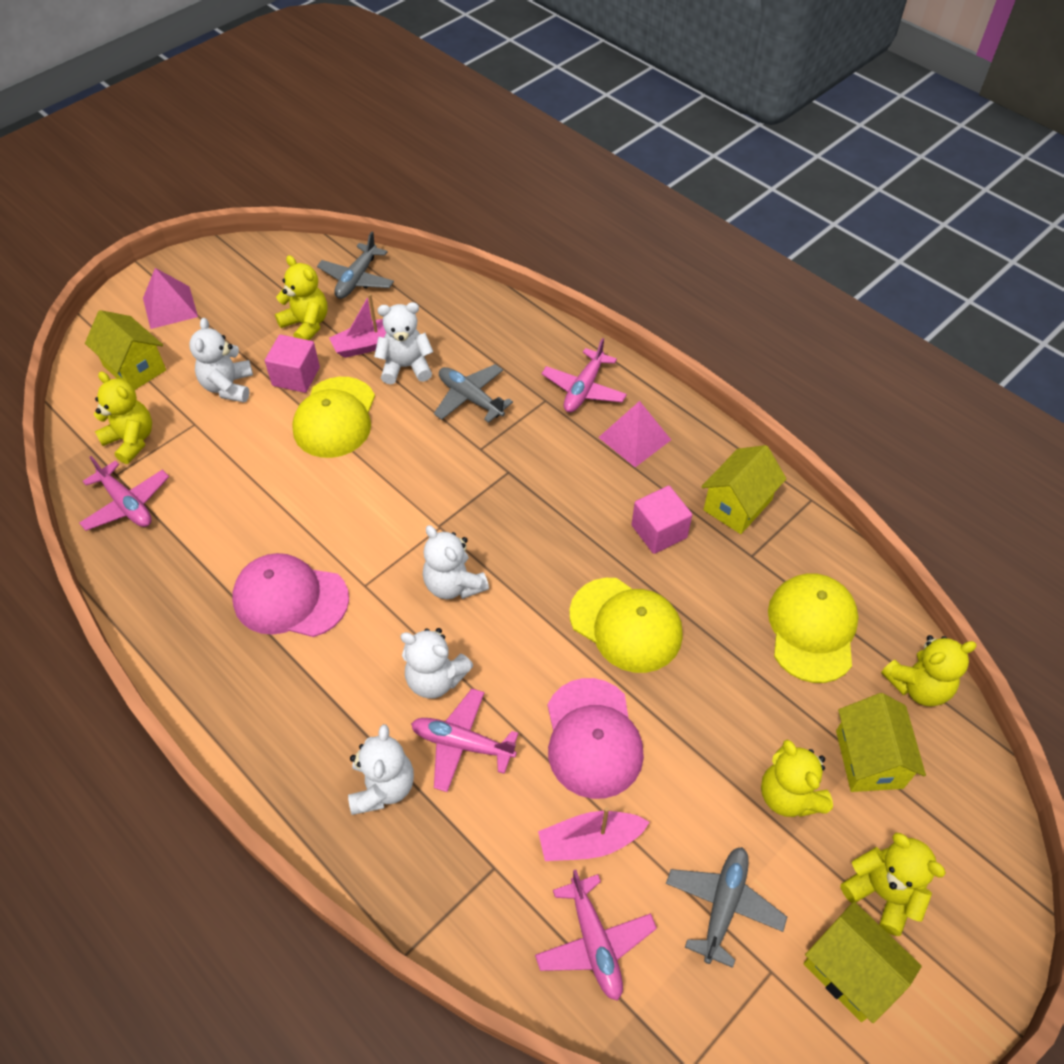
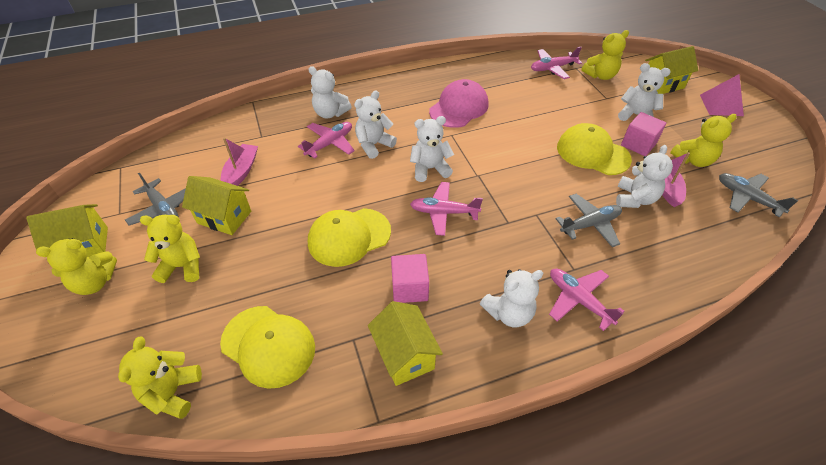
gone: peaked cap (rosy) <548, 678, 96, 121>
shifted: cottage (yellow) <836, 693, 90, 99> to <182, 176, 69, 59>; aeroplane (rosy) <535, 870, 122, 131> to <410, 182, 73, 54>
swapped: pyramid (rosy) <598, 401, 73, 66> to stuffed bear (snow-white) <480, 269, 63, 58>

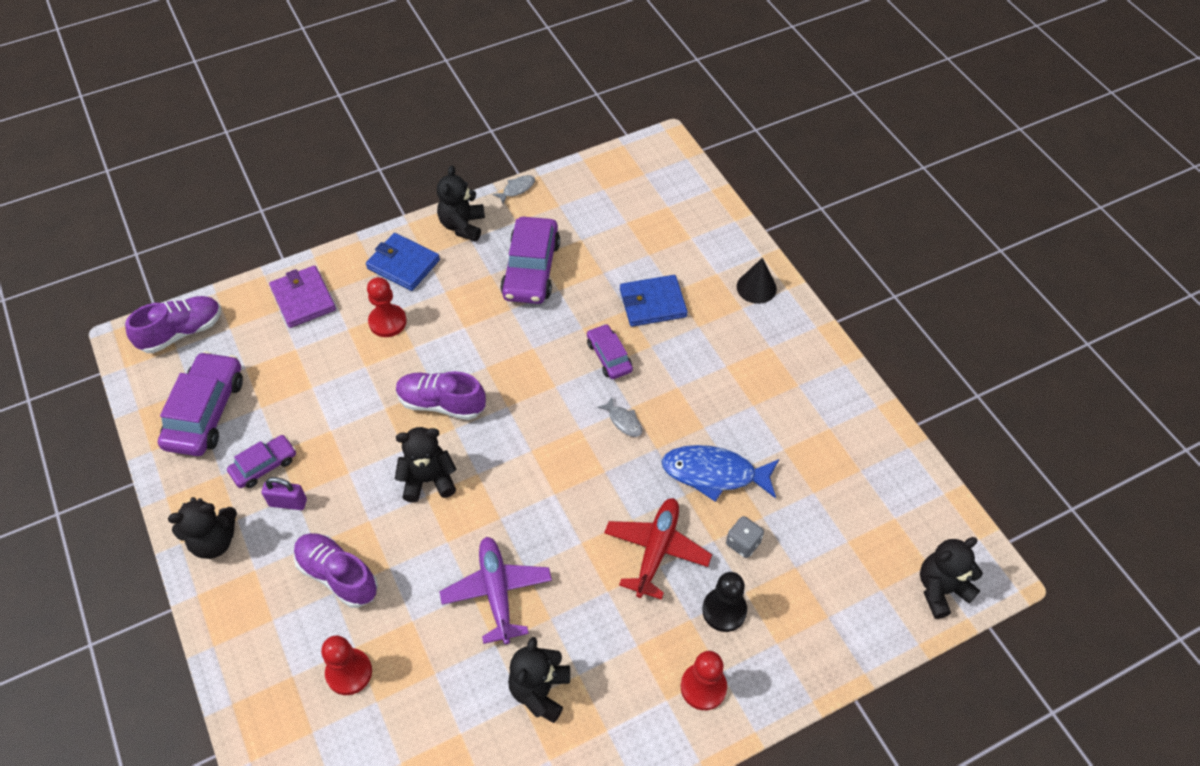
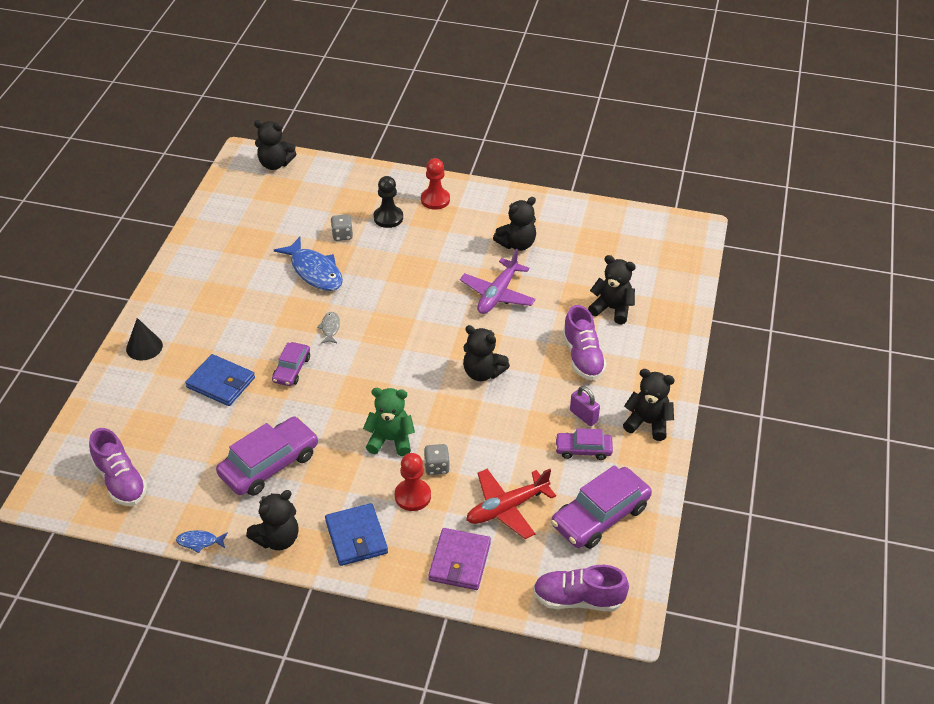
new: stuffed bear (emerald) <363, 388, 52, 68>; dice (gray) <424, 444, 26, 31>
shifted: shoe (royal purple) <396, 371, 90, 49> to <89, 428, 58, 78>; aeroplane (red) <604, 498, 108, 102> to <466, 469, 90, 70>
swapped: pawn (red) <321, 636, 51, 59> to stuffed bear (black) <588, 255, 48, 69>
repainted: fish figure (gray) <492, 175, 43, 29> to fish figure (cobalt) <176, 530, 52, 23>

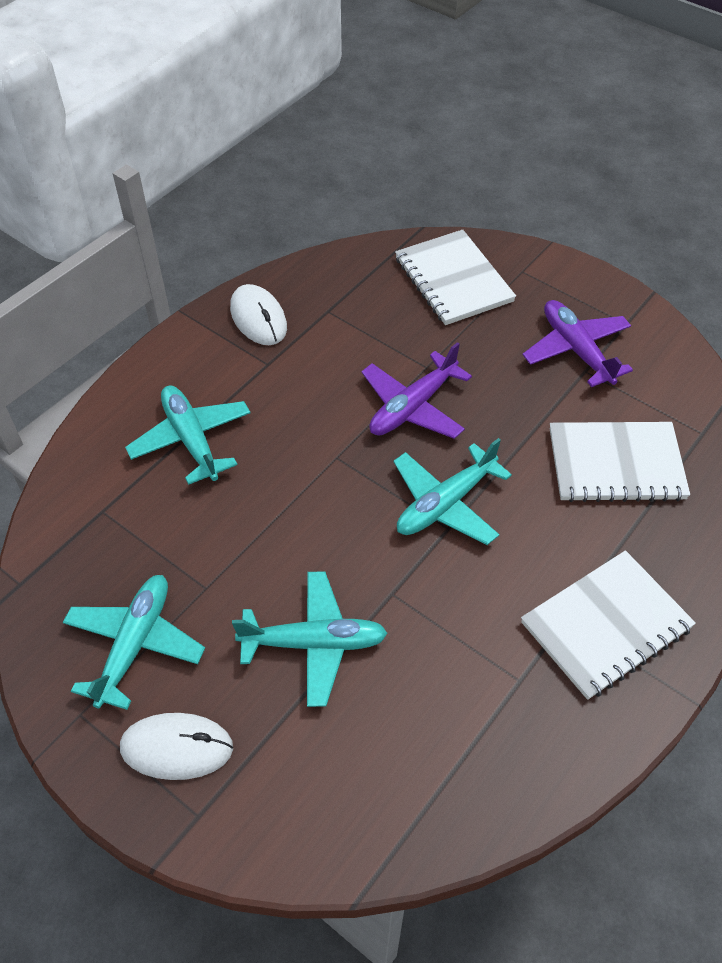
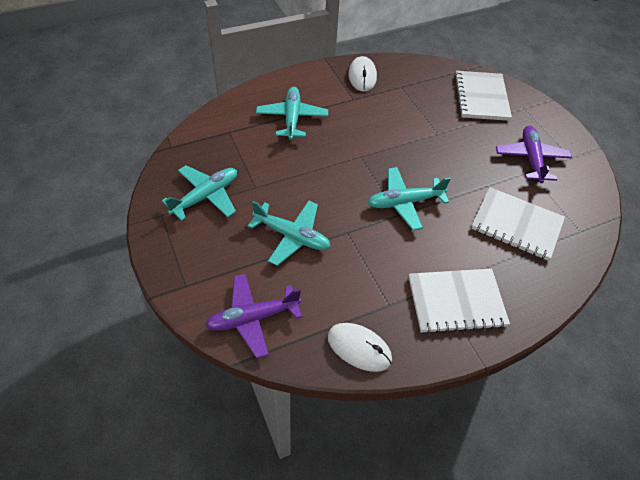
shifted: aeroplane (royal purple) <362, 342, 110, 97> to <205, 274, 97, 84>; mouse (snow-white) <120, 713, 113, 67> to <328, 323, 64, 49>

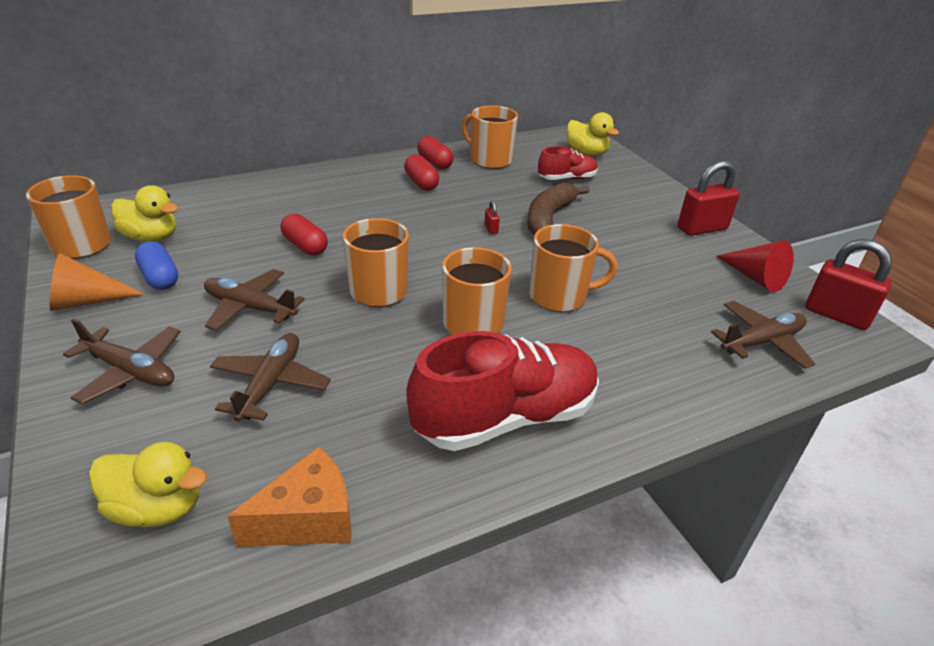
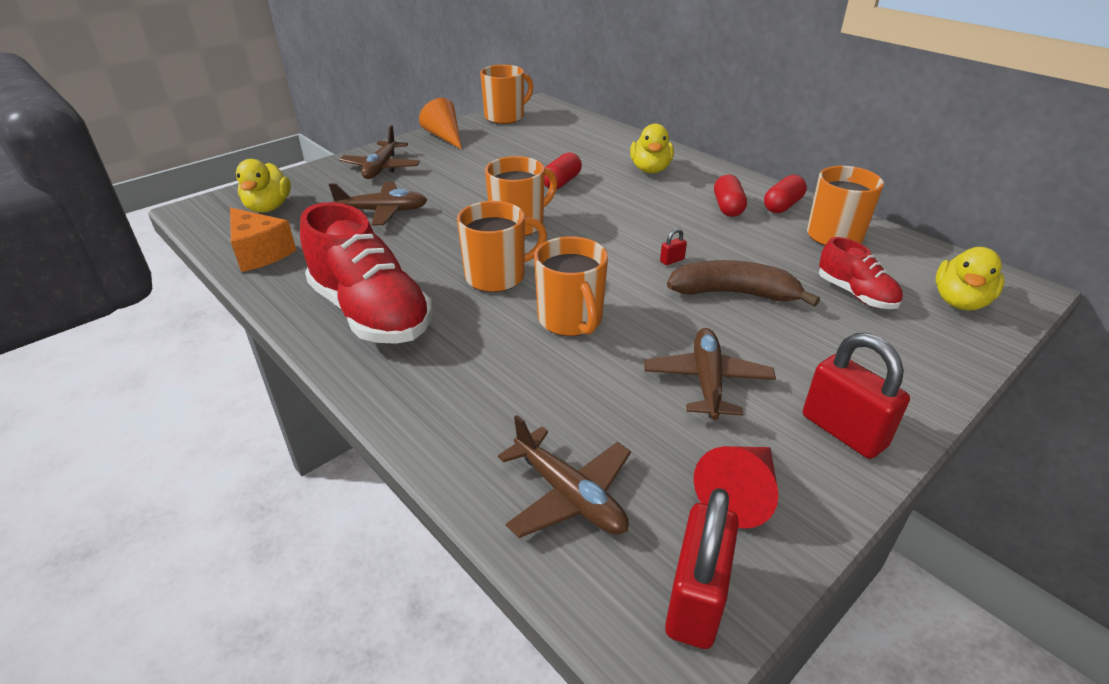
gone: capsule (cobalt) <135, 241, 43, 49>
shifted: rubber duck (yellow) <111, 185, 67, 57> to <630, 124, 44, 49>; aeroplane (brown) <204, 269, 101, 62> to <644, 328, 132, 92>
rotated: capsule (red) <404, 154, 35, 37> = <714, 175, 33, 42> 45 degrees counterclockwise

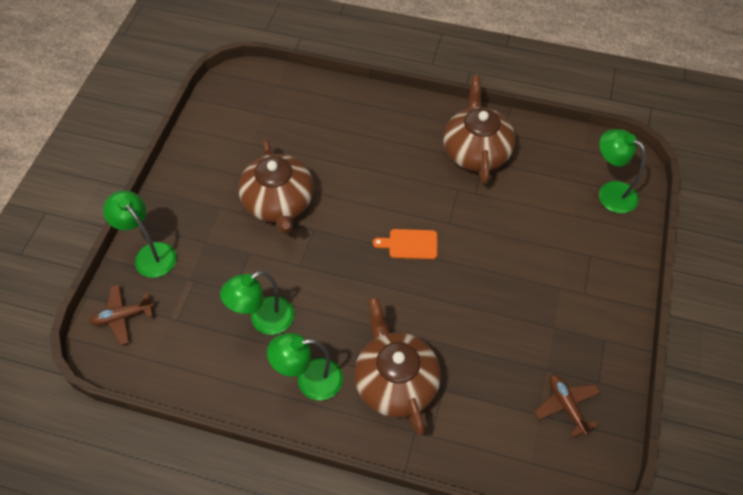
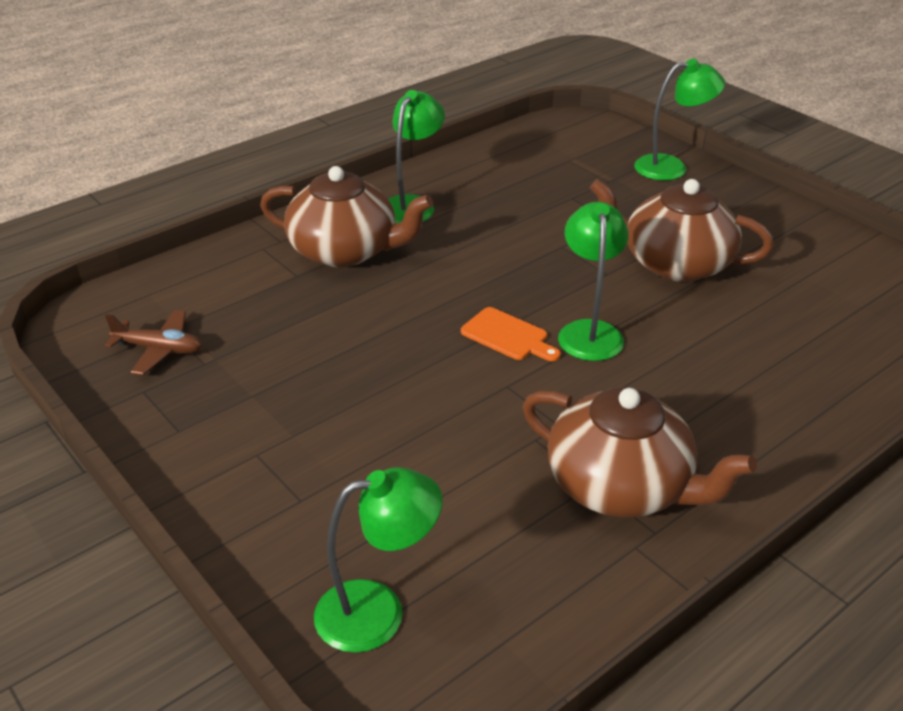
gone: aeroplane (brown) <89, 285, 65, 60>
shifted: reading lamp (emerald) <220, 271, 74, 64> to <558, 202, 71, 159>
rotated: chopping board (orange-coloured) <373, 229, 64, 30> = <461, 307, 100, 54> 90 degrees clockwise

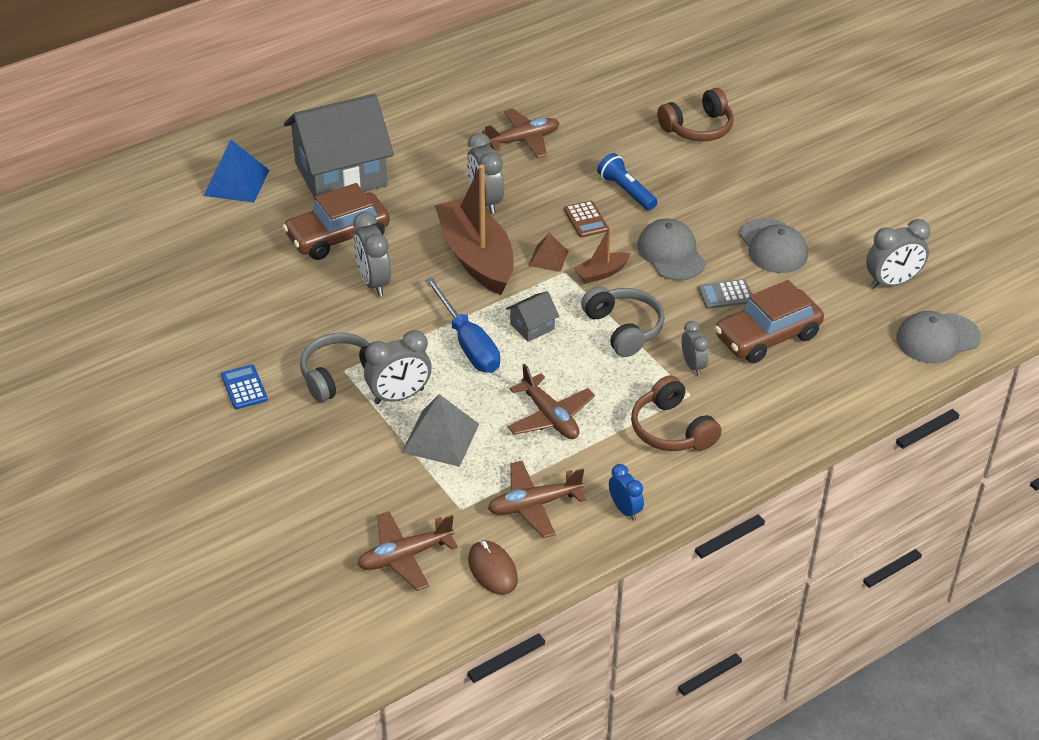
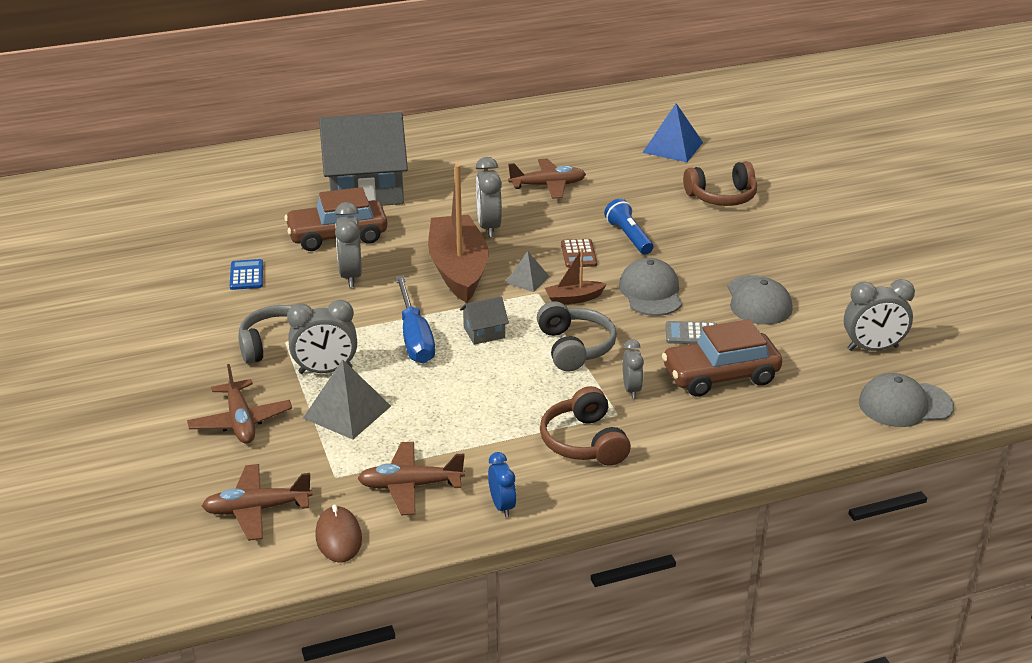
shifted: pyramid (cobalt) <203, 140, 66, 63> to <642, 103, 61, 59>; pocket calculator (cobalt) <221, 364, 47, 45> to <230, 259, 33, 31>; aeroplane (brown) <507, 364, 88, 75> to <187, 364, 105, 80>
repainted: pyramid (brown) <529, 233, 39, 39> to pyramid (gray) <506, 251, 44, 41>

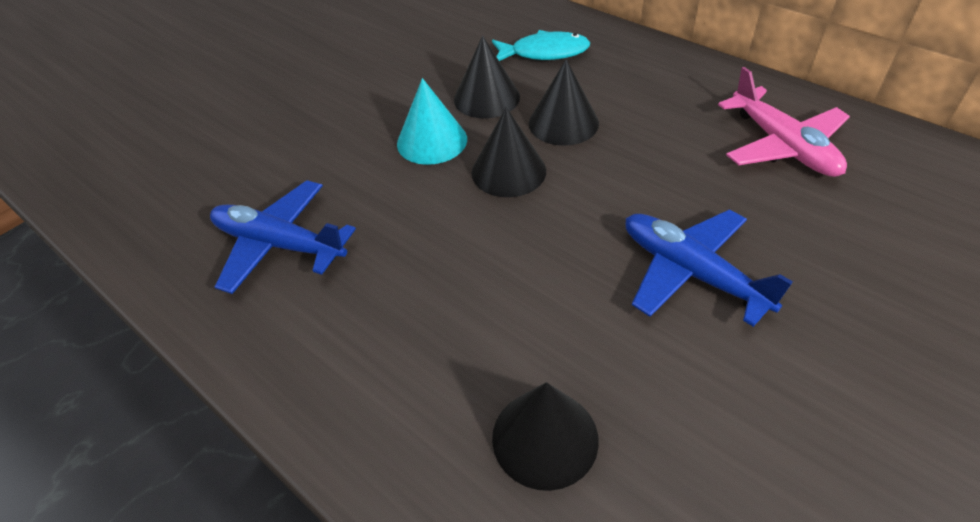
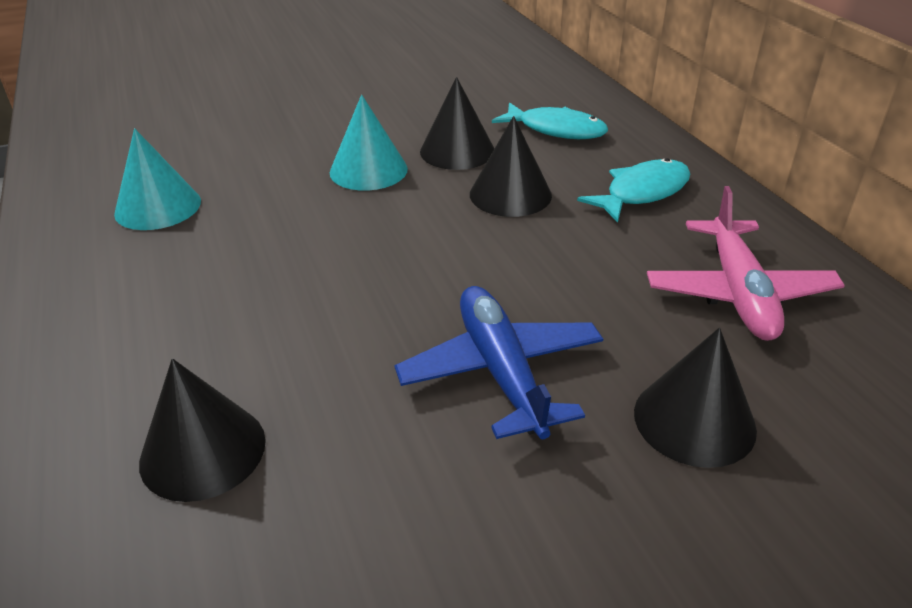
new: fish figure (teal) <577, 158, 113, 65>
shifted: cone (black) <471, 107, 75, 90> to <634, 328, 123, 140>
swapped: aeroplane (cobalt) <210, 180, 146, 114> to cone (teal) <114, 128, 87, 102>

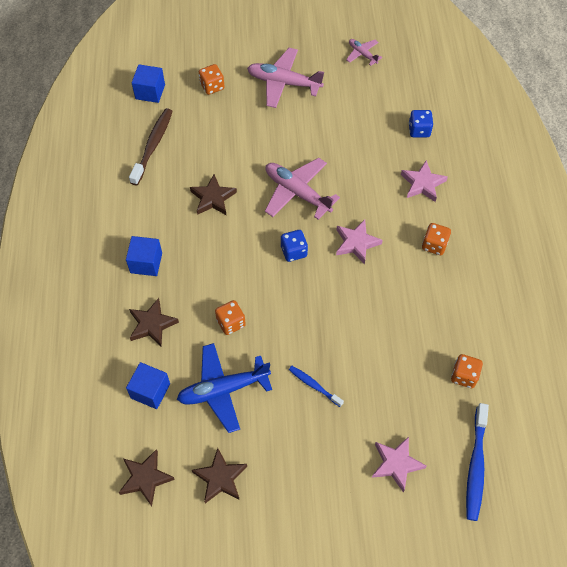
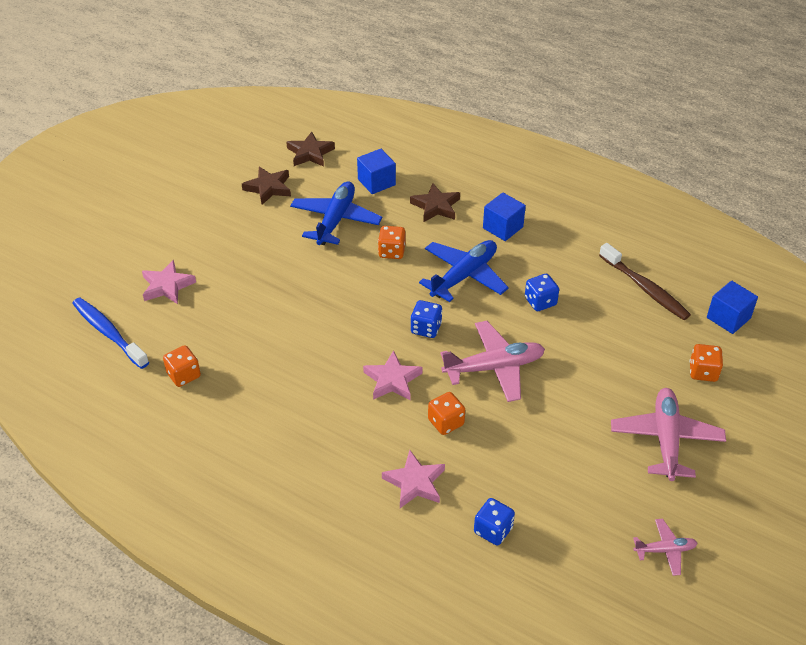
gone: dental brush (cobalt) <289, 366, 55, 41>
new: aeroplane (cobalt) <419, 240, 90, 62>
shifted: dice (orange-coloured) <422, 223, 29, 32> to <428, 392, 37, 43>
swapped: star shape (brown) <190, 174, 47, 41> to dice (cobalt) <525, 274, 34, 37>
rotated: aeroplane (rosy) <247, 48, 77, 60> = <611, 388, 115, 93> 45 degrees counterclockwise

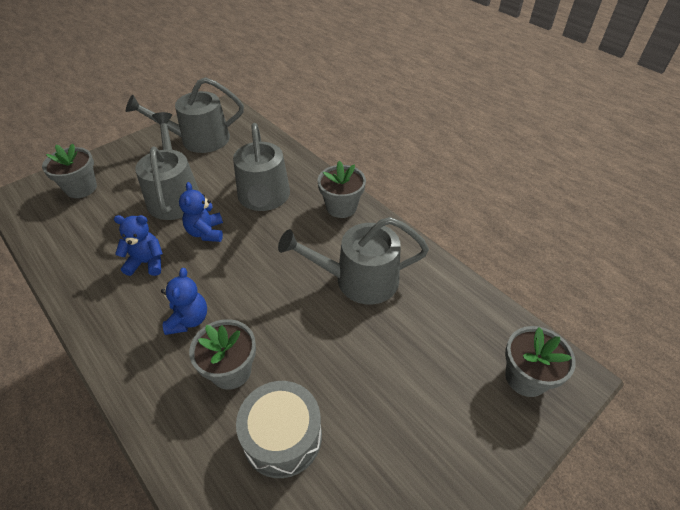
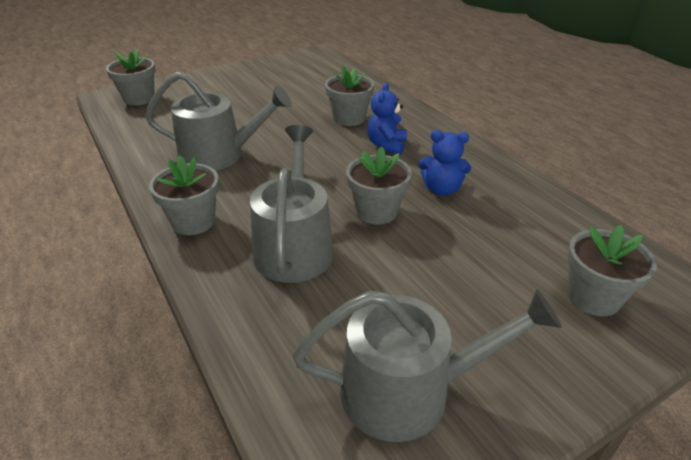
gone: watering can (gray) <135, 112, 65, 108>; drum (gray) <236, 381, 86, 97>
swapped: stuffed bear (cobalt) <179, 182, 44, 60> to flower pot (gray) <346, 147, 66, 78>

